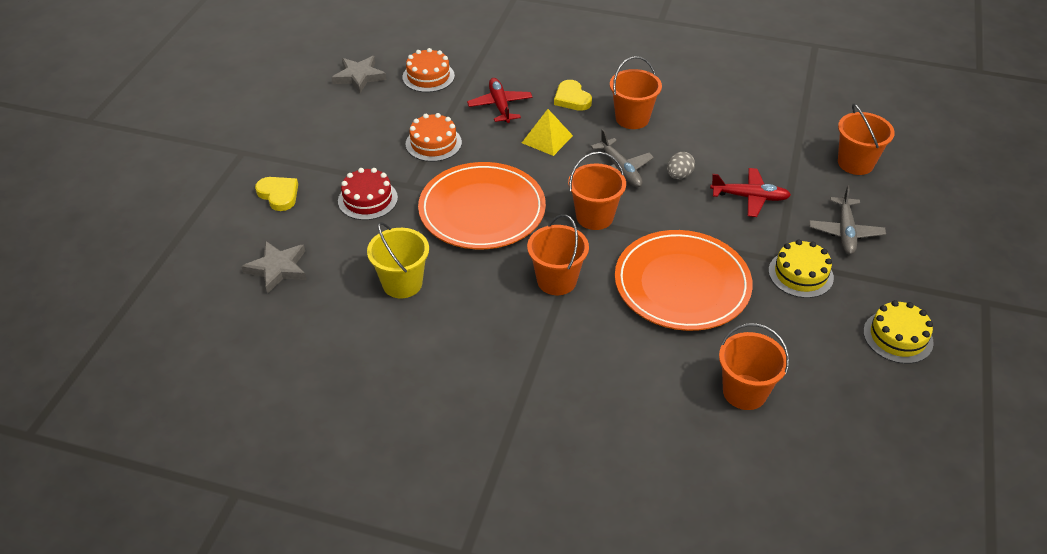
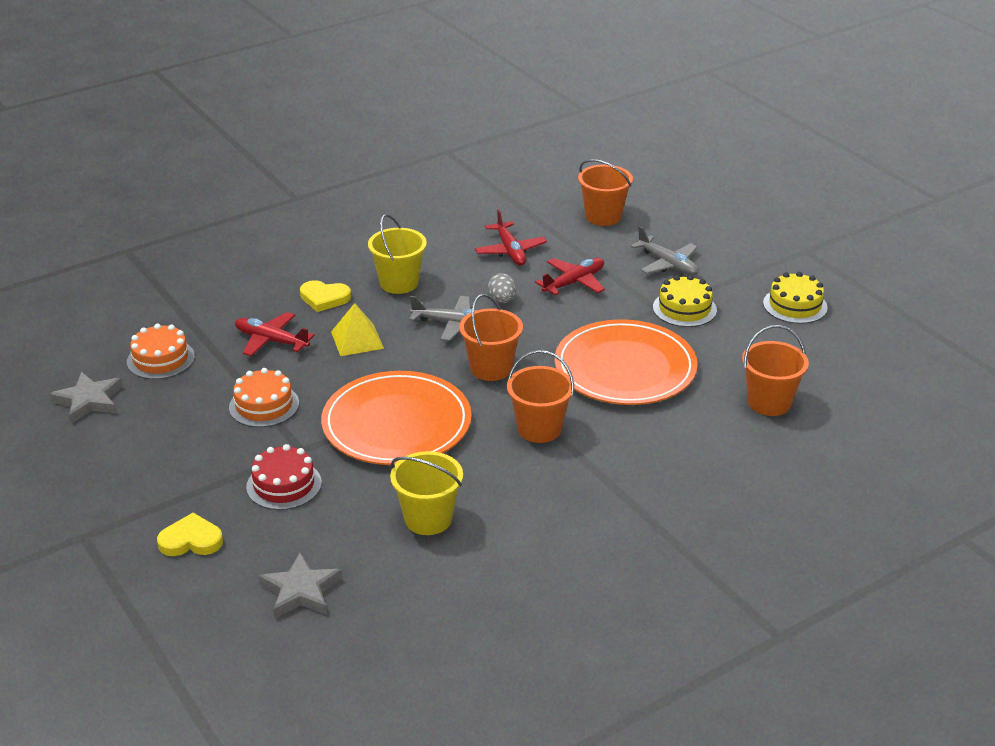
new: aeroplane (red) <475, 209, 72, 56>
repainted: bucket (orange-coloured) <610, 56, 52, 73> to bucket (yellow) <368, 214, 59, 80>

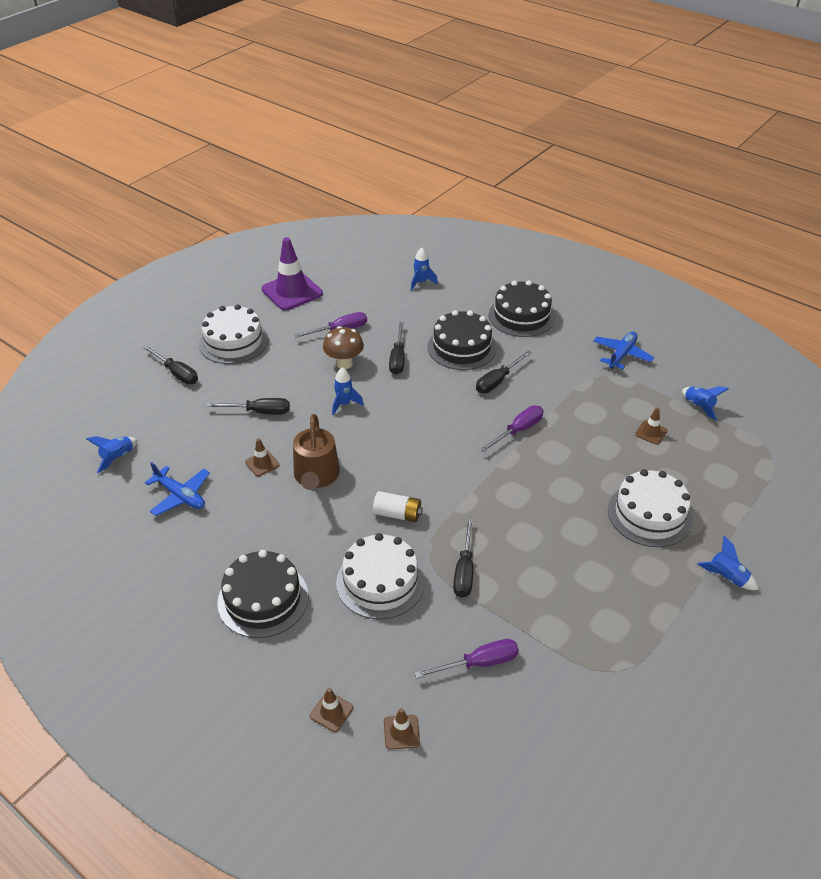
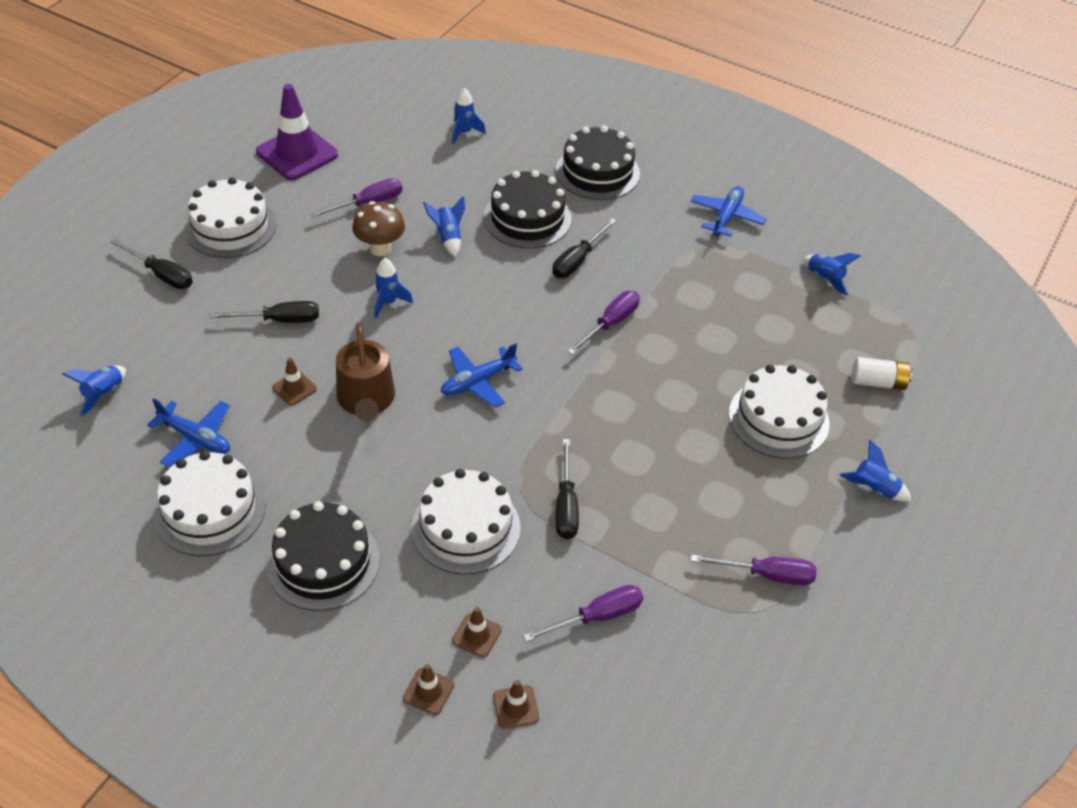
new: aeroplane (cobalt) <441, 343, 82, 65>; gateau (snow-white) <154, 451, 112, 105>; screwdriver (royal purple) <691, 555, 126, 30>
shifted: safety cone (brown) <635, 408, 33, 37> to <452, 607, 50, 51>; battery (snow-white) <373, 491, 50, 31> to <852, 357, 60, 33>
swapped: screwdriver (black) <389, 322, 16, 53> to spaceship (cobalt) <423, 196, 42, 61>

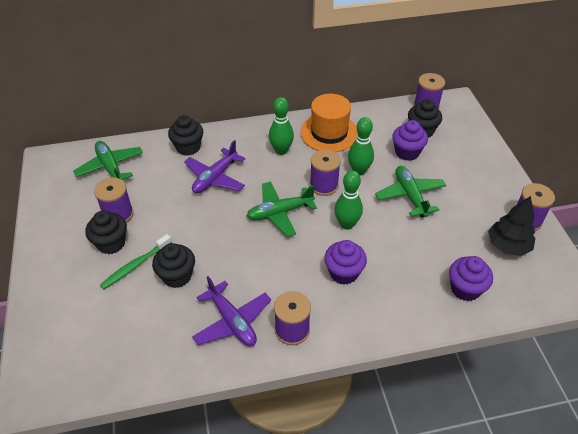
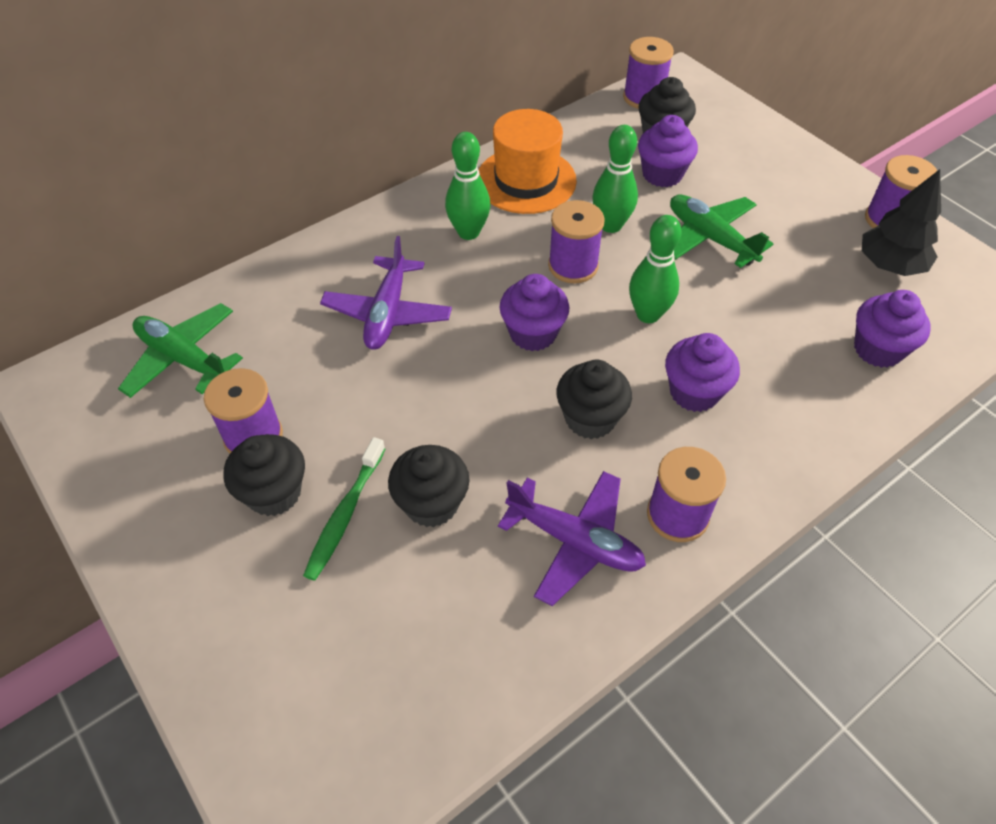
shifted: muffin (black) <168, 115, 35, 41> to <556, 360, 76, 79>
swapped: aeroplane (emerald) <247, 182, 70, 55> to muffin (royal purple) <499, 274, 70, 77>

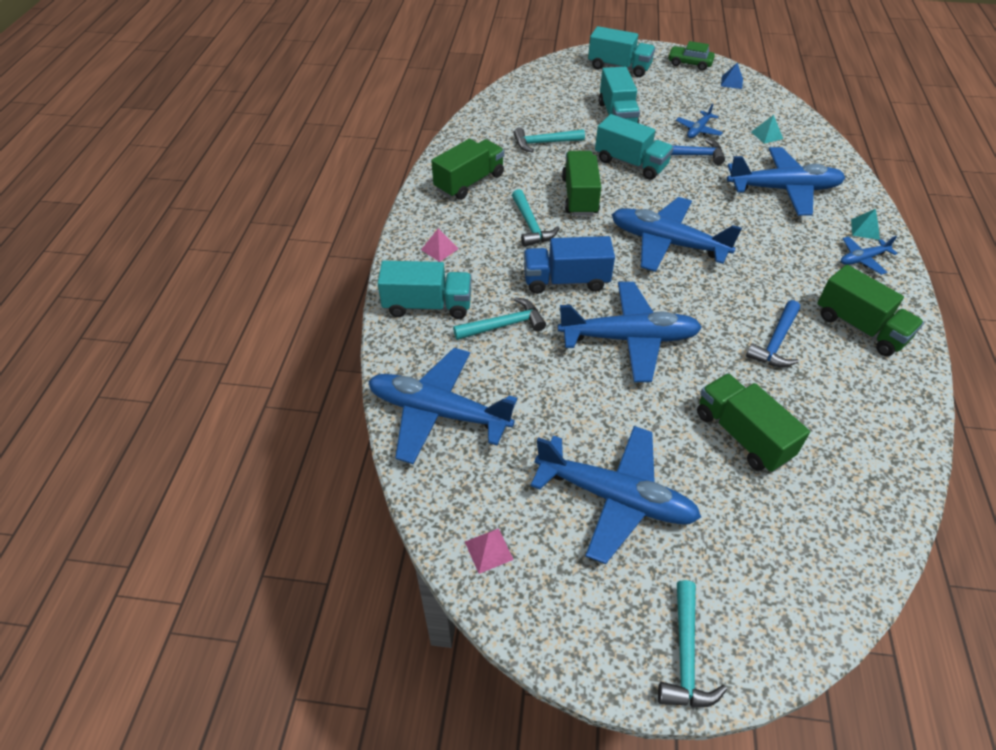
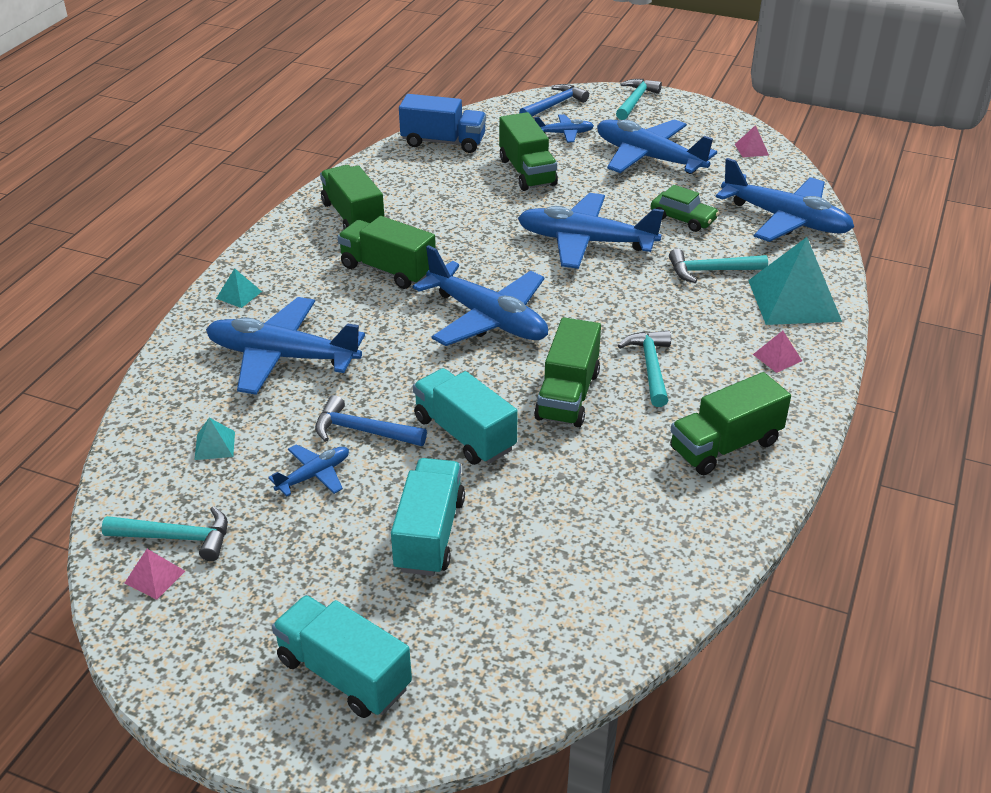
new: toy truck (emerald) <337, 216, 99, 73>
shifted: automobile (emerald) <668, 41, 47, 30> to <651, 185, 68, 47>; claw hammer (teal) <514, 127, 71, 25> to <102, 506, 126, 55>; toy truck (cobalt) <524, 236, 91, 58> to <399, 94, 87, 59>; aeroplane (cobalt) <841, 236, 57, 39> to <534, 114, 60, 29>; claw hammer (cobalt) <746, 300, 54, 67> to <519, 84, 70, 32>
swapped: toy truck (teal) <378, 261, 94, 58> to pyramid (teal) <748, 237, 94, 88>
repainted: pyramid (cobalt) <721, 63, 22, 26> to pyramid (rosy) <124, 549, 61, 51>

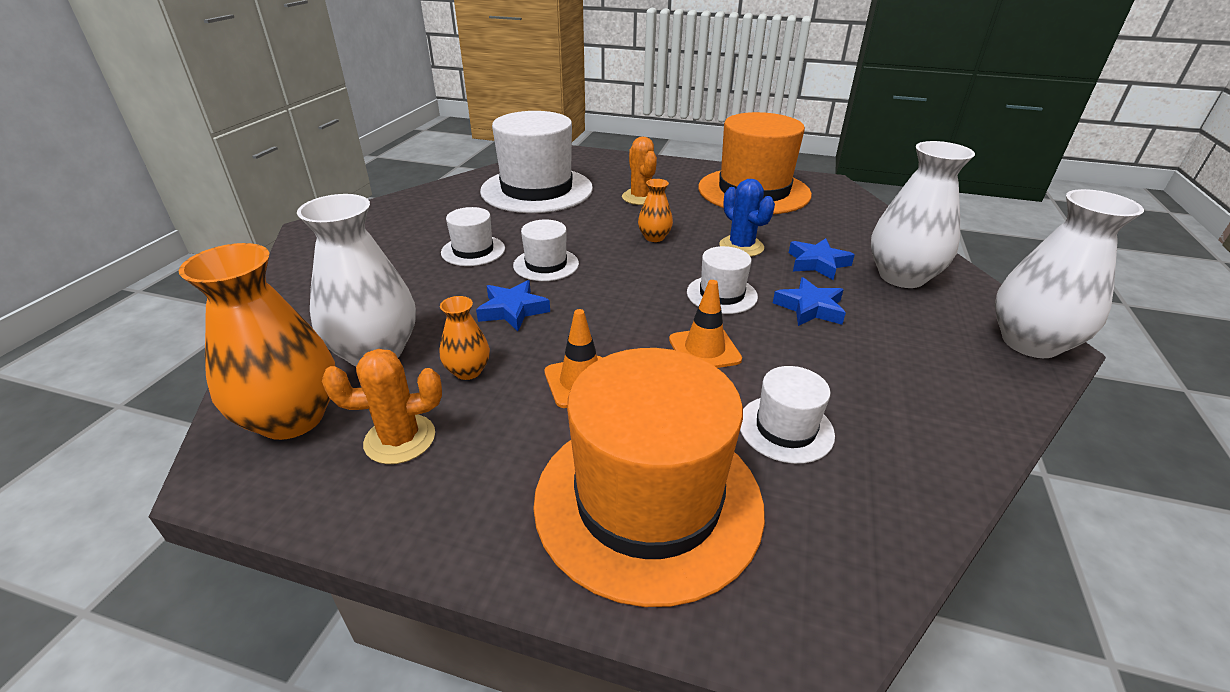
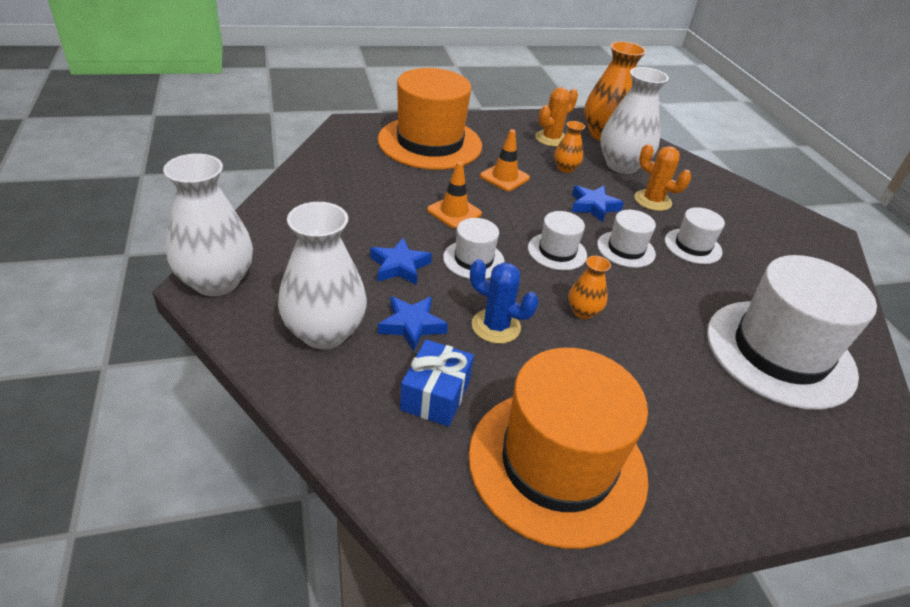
new: gift (cobalt) <400, 339, 74, 88>
shifted: cactus (orange-coloured) <622, 137, 35, 68> to <635, 144, 56, 67>; top hat (snow-white) <740, 366, 95, 98> to <528, 211, 59, 59>

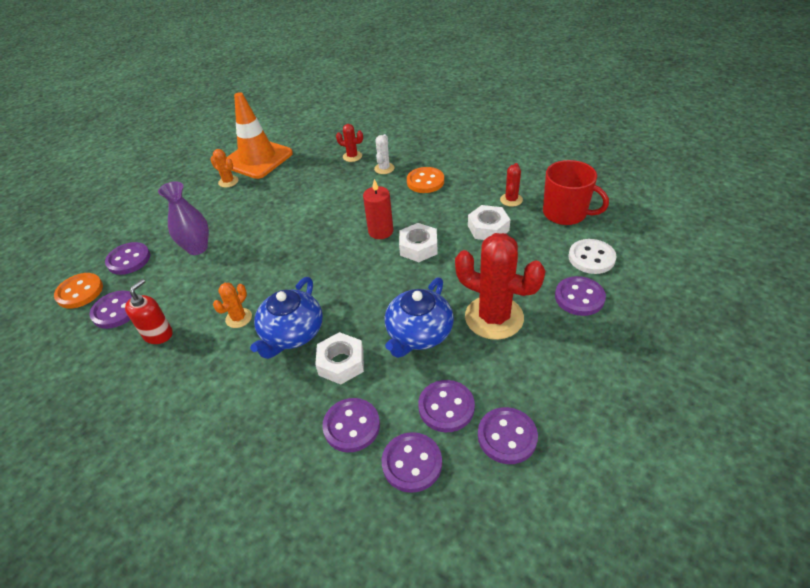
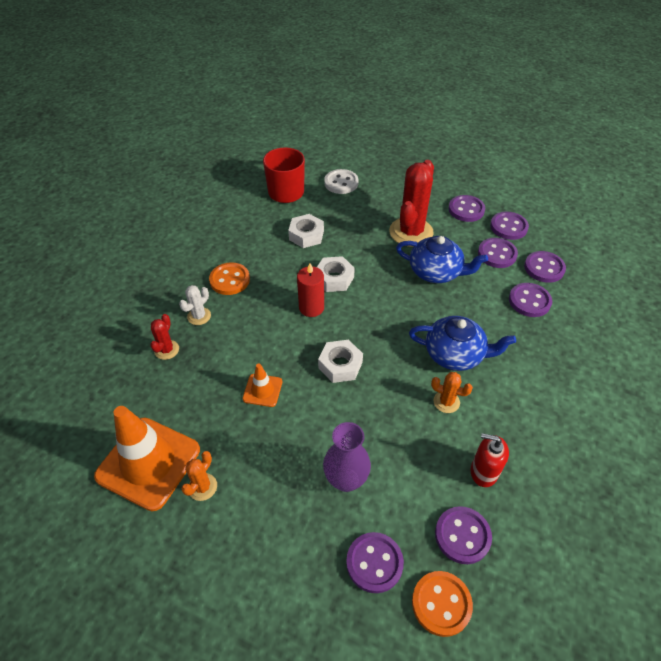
gone: cactus (red) <500, 163, 23, 44>
new: safety cone (orange-coloured) <243, 364, 39, 43>
shifted: button (royal purple) <555, 276, 51, 40> to <448, 195, 37, 27>; hex nut (snow-white) <315, 332, 49, 53> to <318, 340, 45, 43>
rotated: cactus (snow-white) <374, 134, 21, 40> = <179, 285, 32, 40> 60 degrees counterclockwise

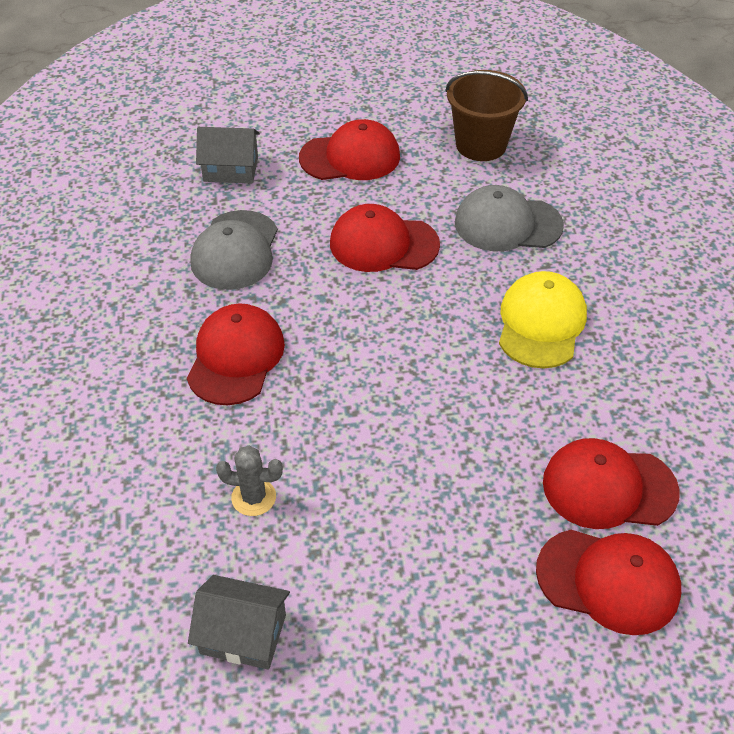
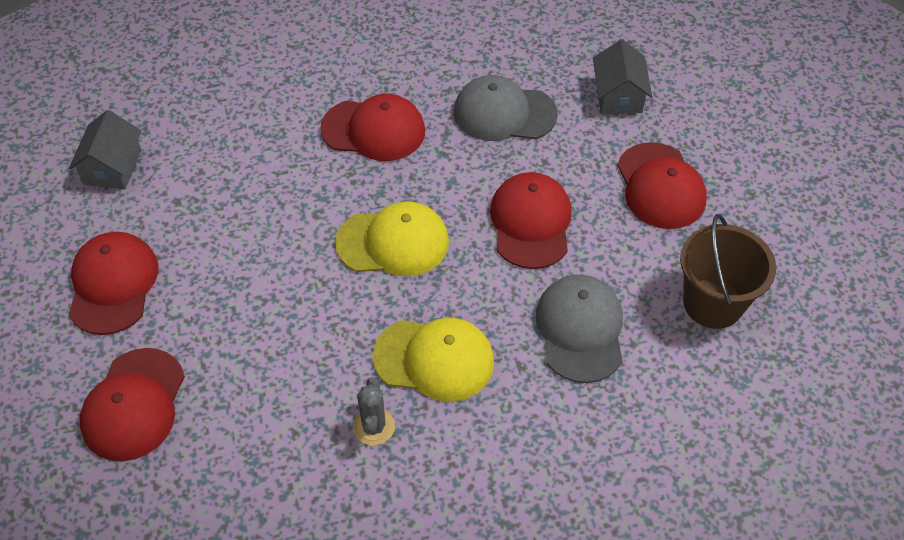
new: peaked cap (yellow) <335, 202, 114, 74>
shifted: peaked cap (red) <543, 438, 137, 91> to <69, 232, 90, 103>; cactus (gray) <216, 446, 67, 70> to <353, 377, 42, 69>

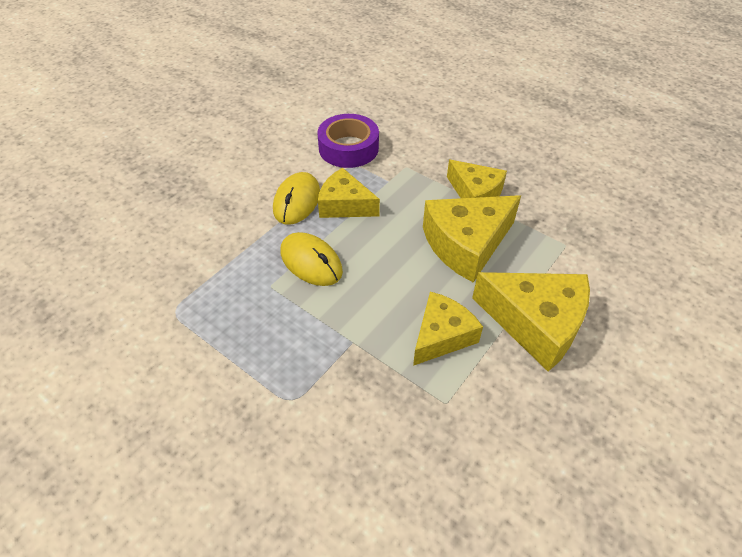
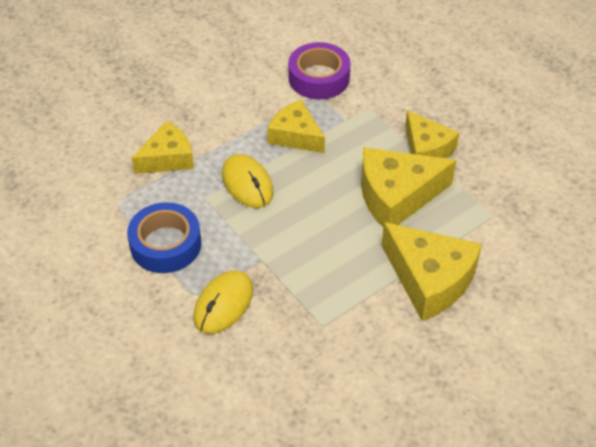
new: tape (cobalt) <127, 202, 74, 71>
shifted: mouse (yellow) <273, 172, 47, 53> to <193, 270, 60, 64>; piece of cheese (yellow) <413, 292, 70, 74> to <132, 121, 62, 53>

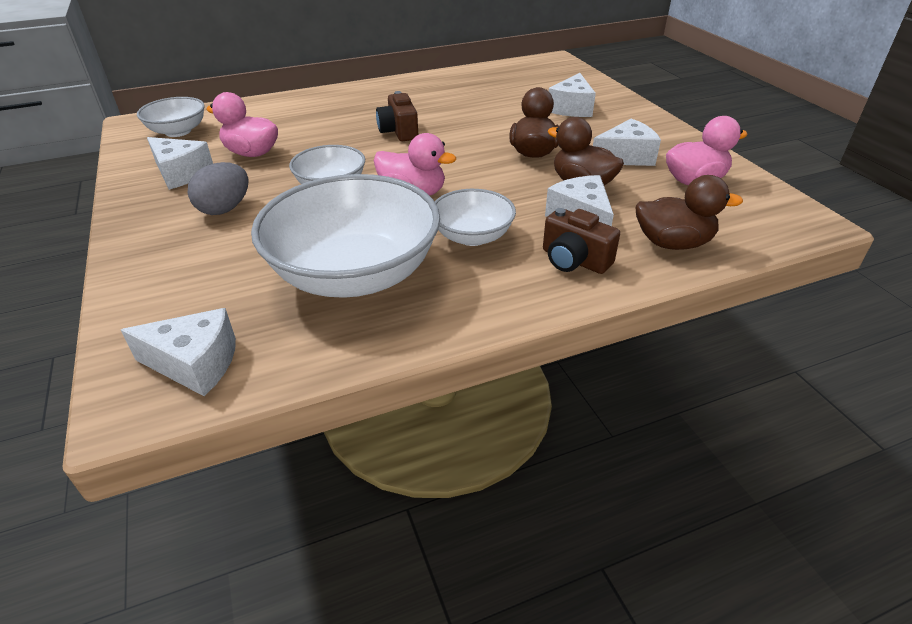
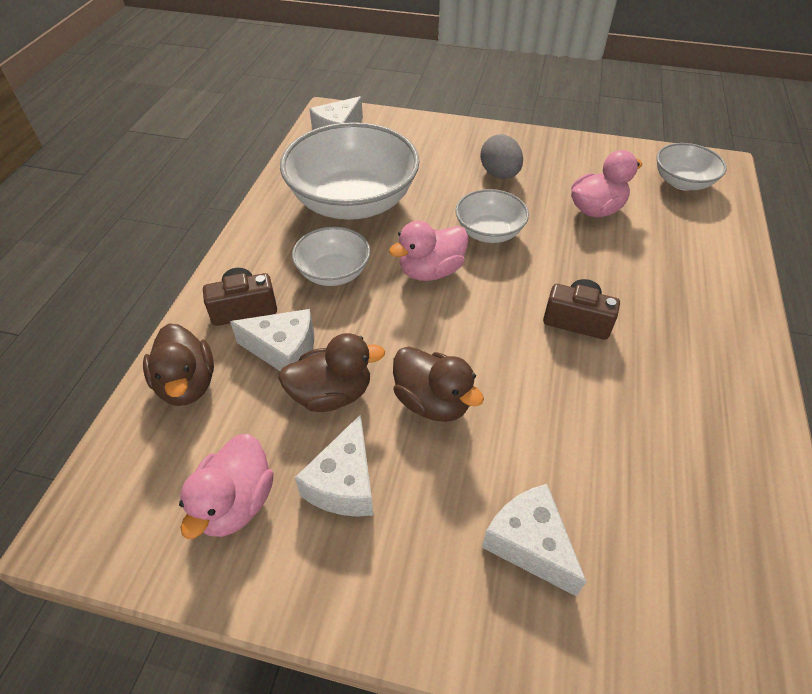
gone: piece of cheese (snow-white) <147, 137, 66, 53>
rotated: rubber duck (brown) <636, 175, 107, 75> = <143, 323, 71, 83> 60 degrees counterclockwise

